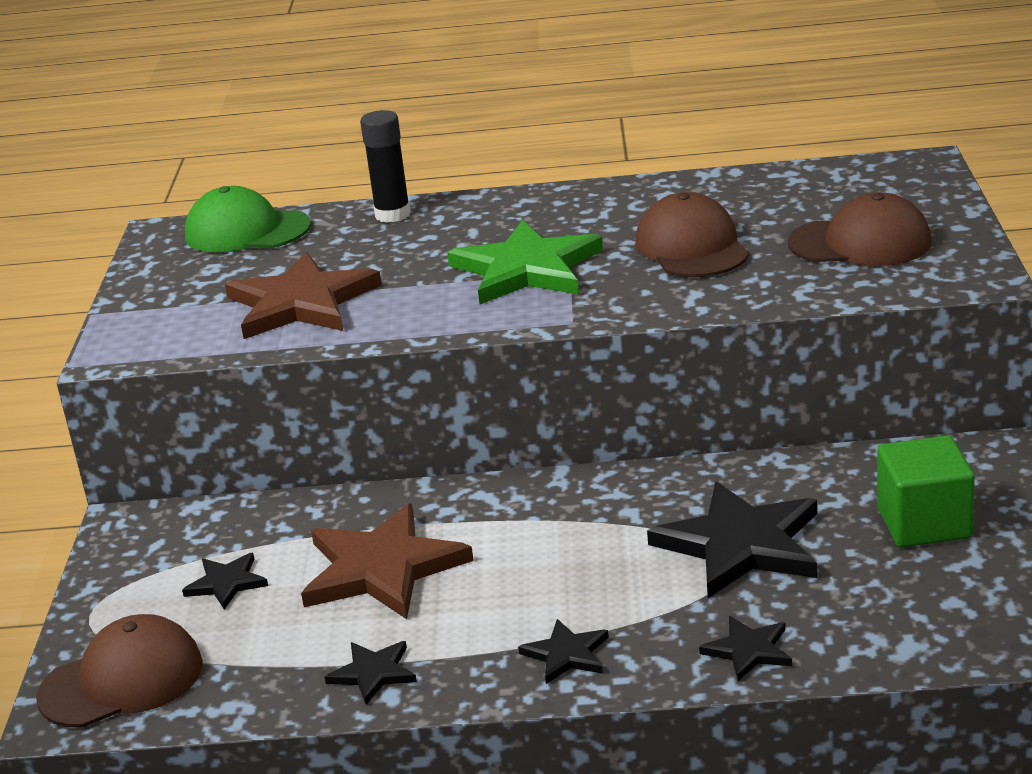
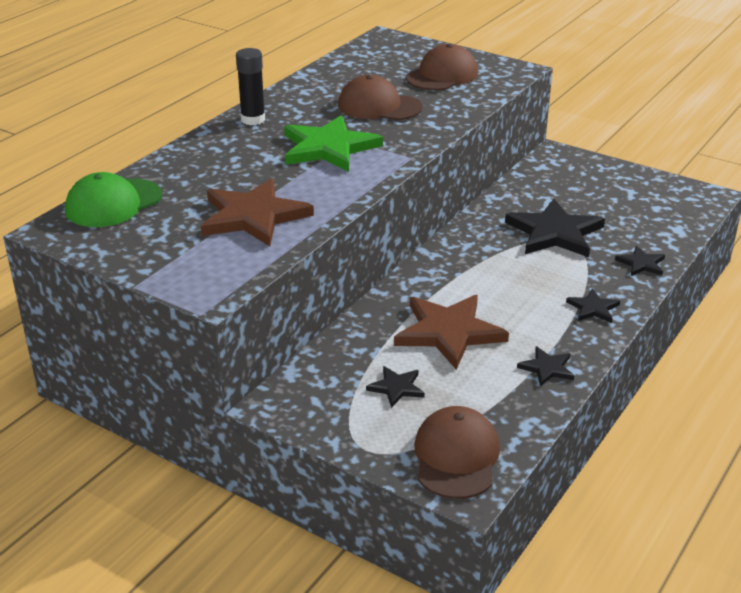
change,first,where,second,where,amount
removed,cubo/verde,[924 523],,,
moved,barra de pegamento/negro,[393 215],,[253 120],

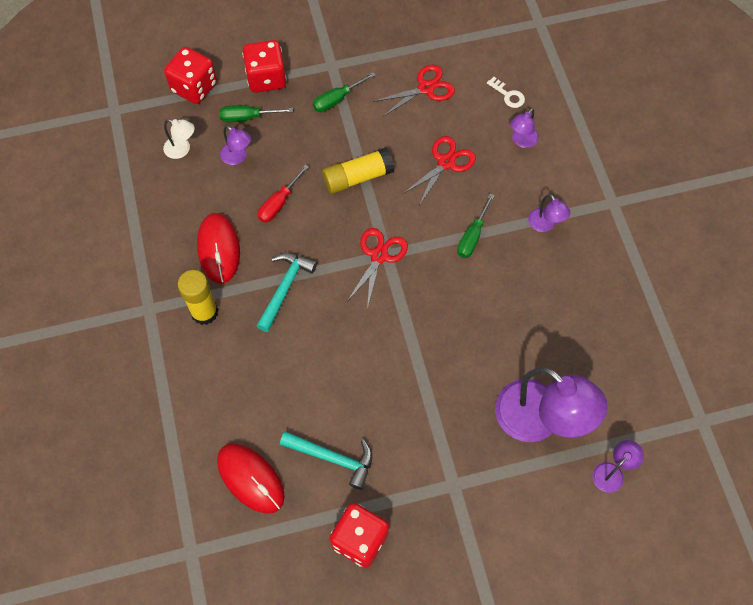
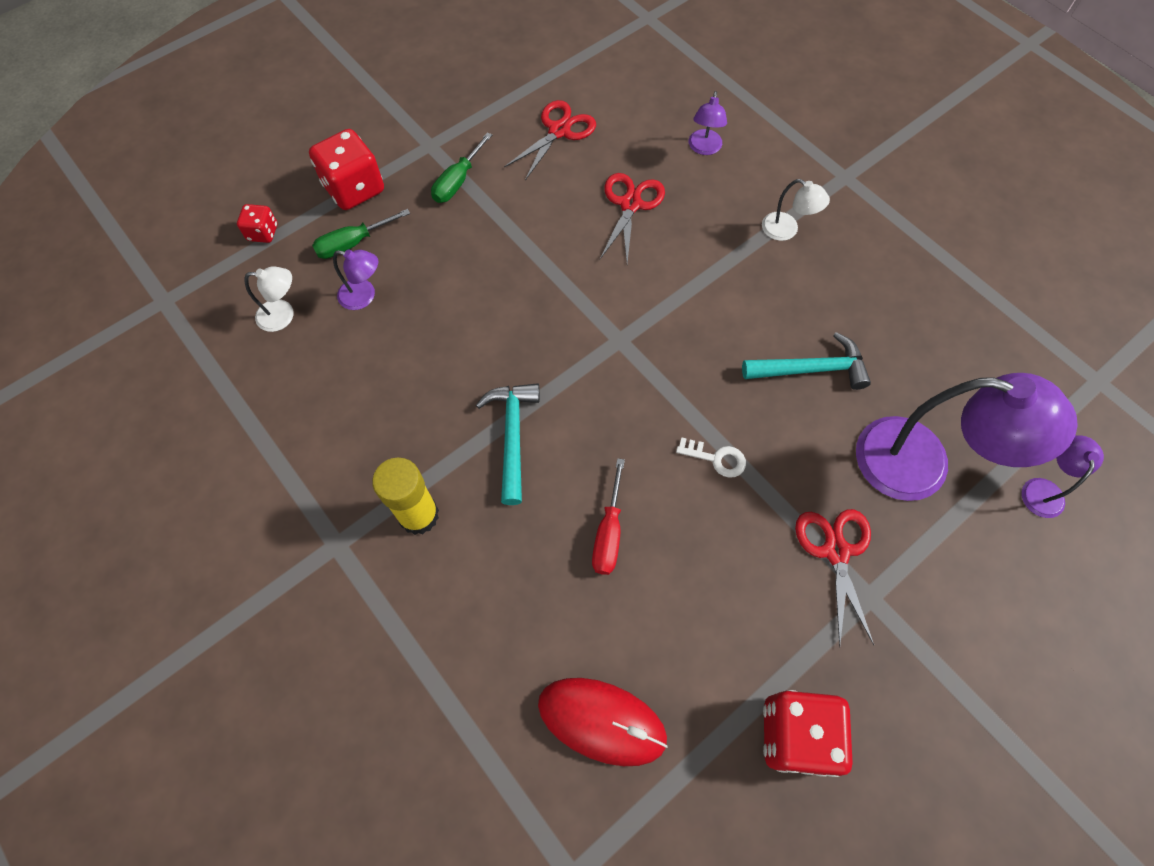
change,first,where,second,where,amount
removed,ratón/rojo,[218 249],,,
removed,barra de pegamento/amarillo,[358 177],,,
removed,destornillador/verde,[472 236],,,
moved,destornillador/rojo,[279 203],,[608 532],
moved,martillo/turquesa,[333 458],,[811 369],
moved,tijeras/rojo,[379 255],,[836 551],
moved,llave/blanco,[508 95],,[716 458],
recoloured,lámpara/morado,[545 225],lámpara/blanco,[786 230],
resized,dado/rojo,[194 87],,[263 233],x0.53

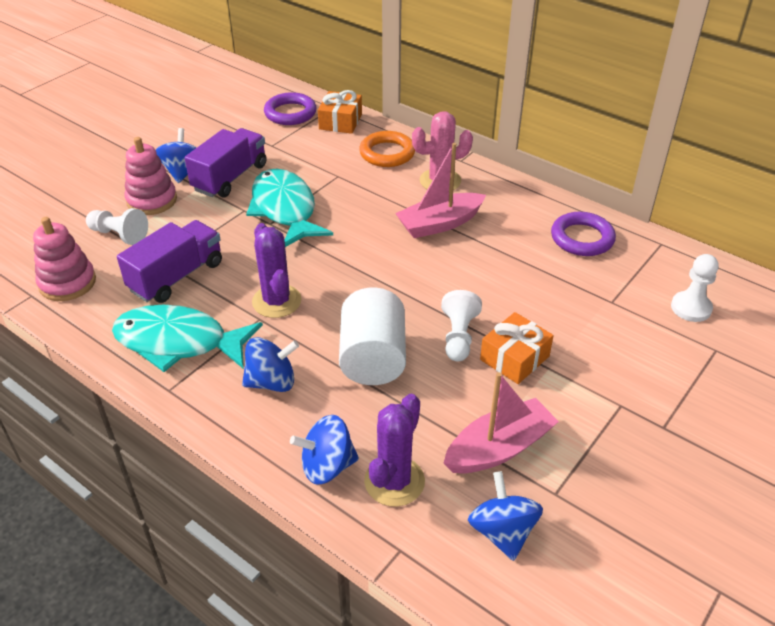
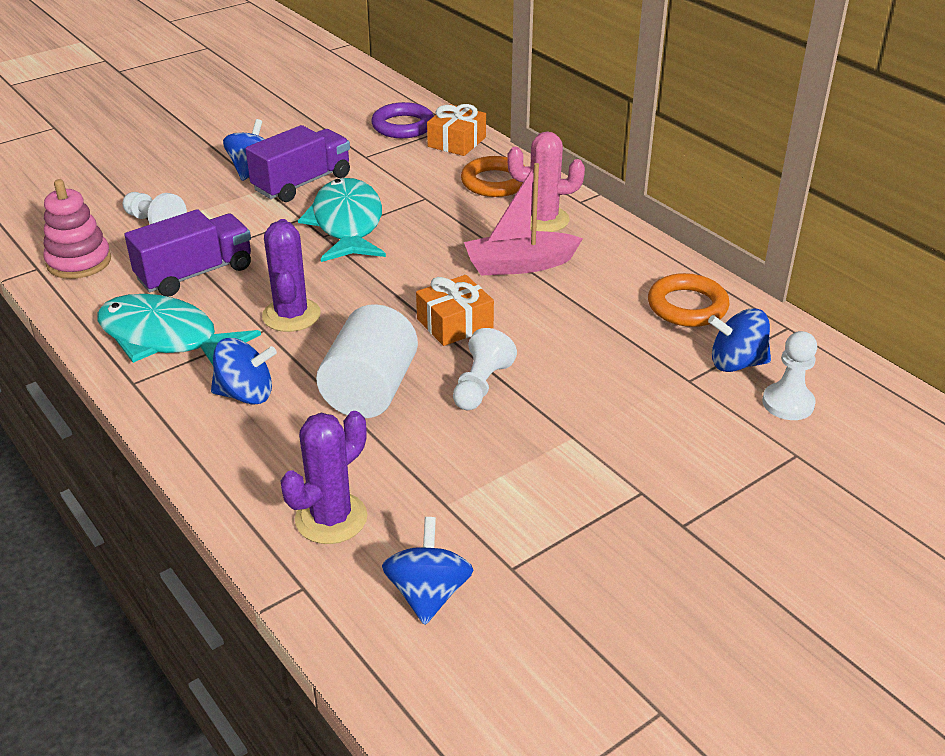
change,first,where,second,where,amount
removed,juguete apilable/rosa,[152 200],,,
removed,barco/rosa,[499 448],,,
moved,peonza/azul,[327 466],,[736 363],
moved,regalo/naranja,[514 358],,[455 323],
recoloured,anillo/morado,[582 238],anillo/naranja,[687 306],

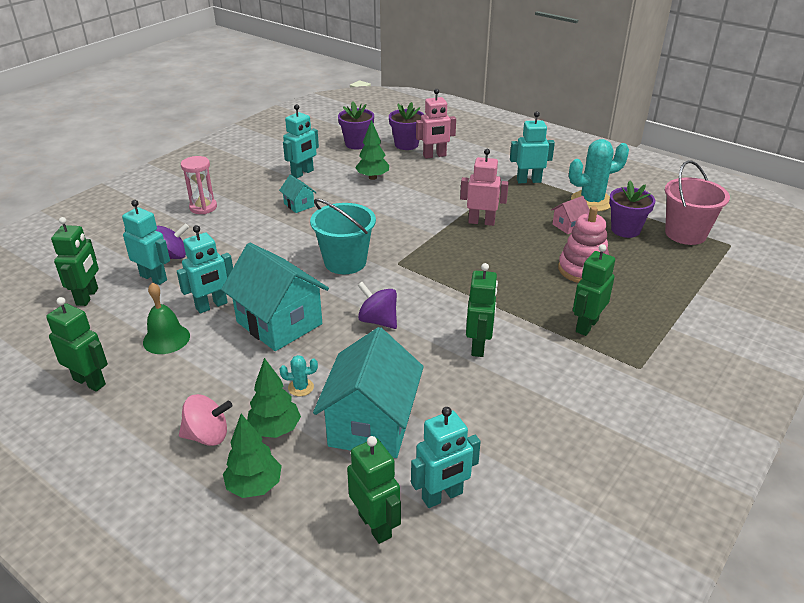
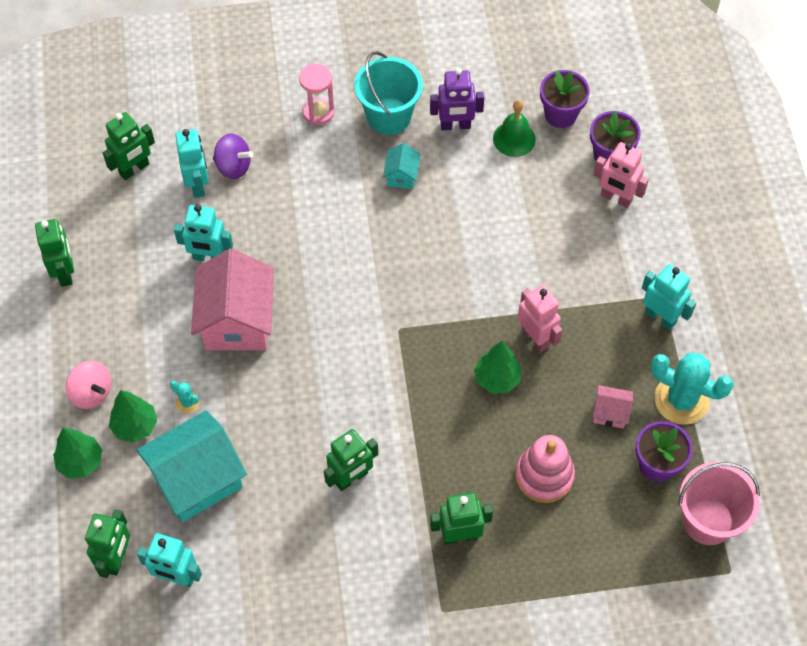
change,first,where,second,where,amount
removed,peonza/morado,[378 320],,,
moved,campana/verde,[166 339],,[514 139],
moved,balde/turquesa,[345 262],,[389 116],
moved,árbol/verde,[372 177],,[497 379],
recoloured,casa/turquesa,[279 323],casa/rosa,[237 321],
recoloured,robot/turquesa,[302 173],robot/morado,[455 125],

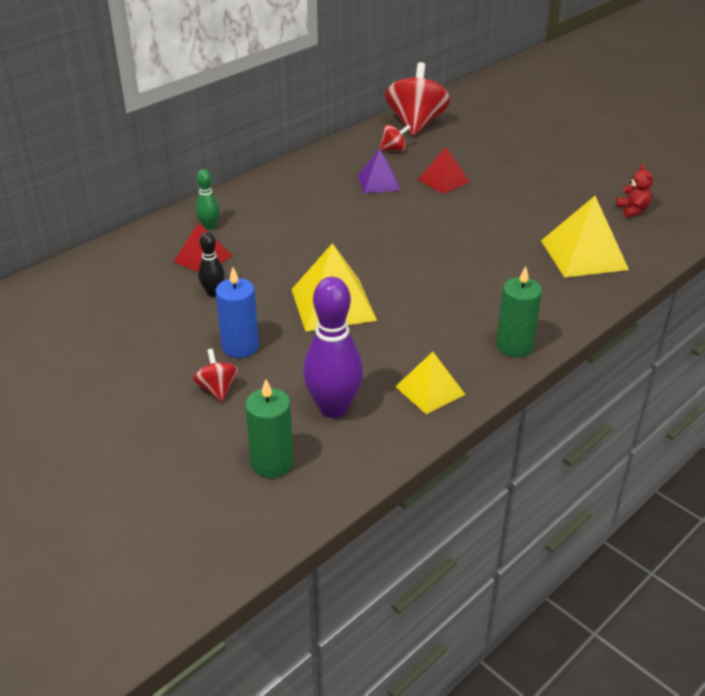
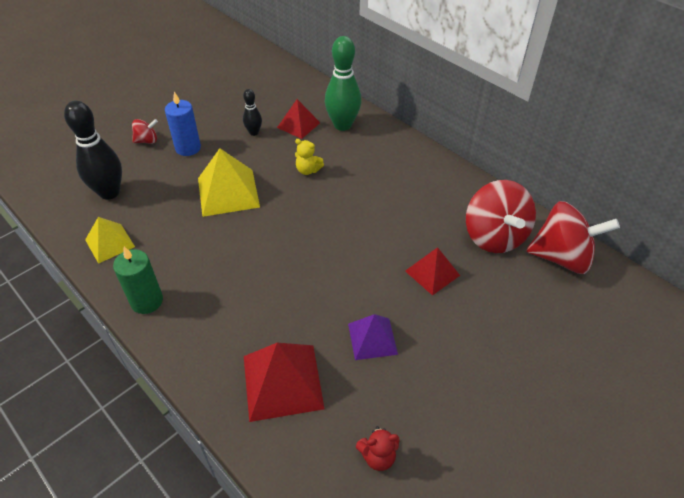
change,first,where,second,where,amount
removed,vela/verde,[272 463],,,
added,,,osito/amarillo,[308 170],
moved,pirámide/morado,[378 182],,[372 338],
recoloured,bolo/morado,[333 408],bolo/negro,[109 192],
recoloured,pirámide/amarillo,[584 255],pirámide/rojo,[282 381],
resized,bolo/verde,[209 226],,[342 125],x1.93
resized,peonza/rojo,[394 149],,[494 236],x2.12

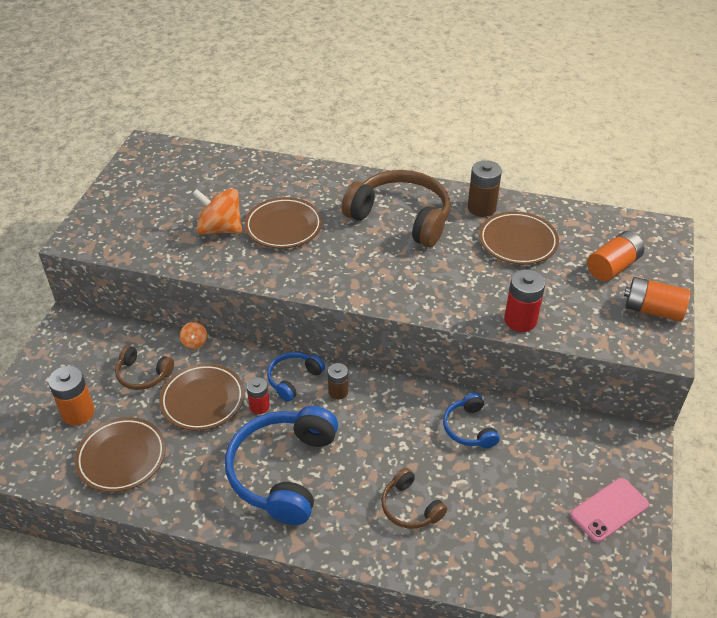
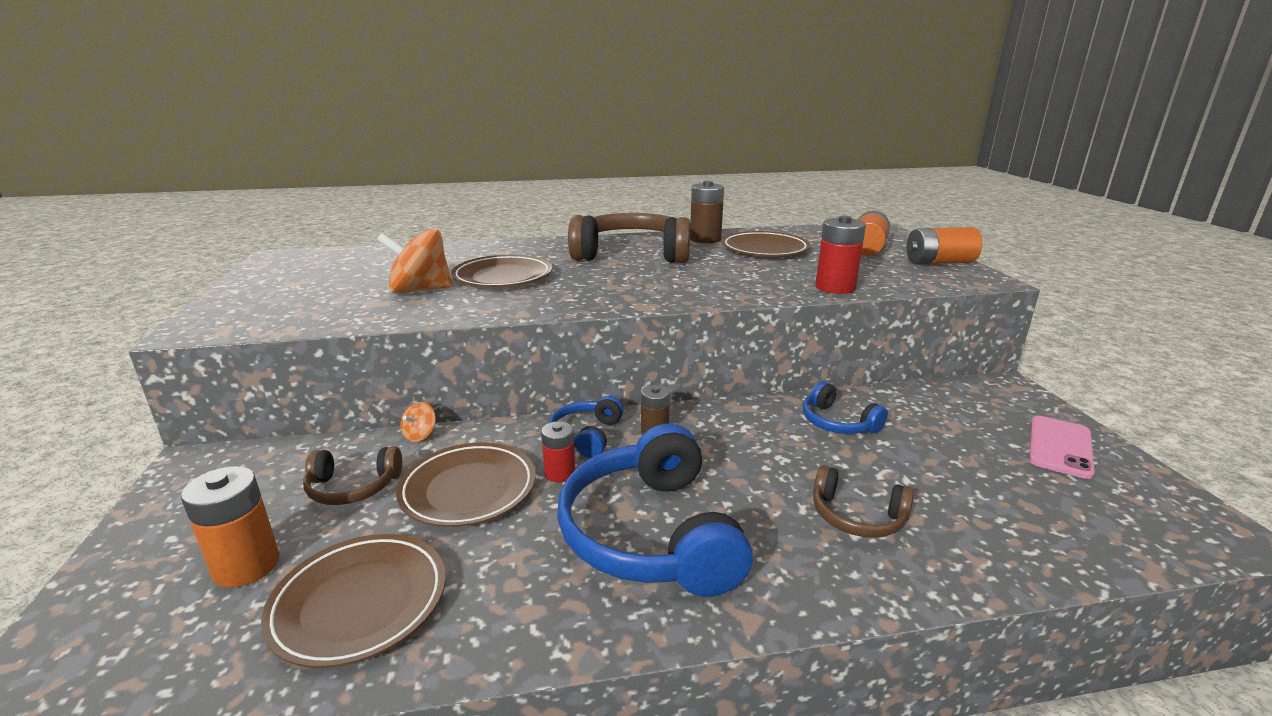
change,first,where,second,where,amount
turned,peonza/naranja,[195 342],,[420 435],60 degrees clockwise

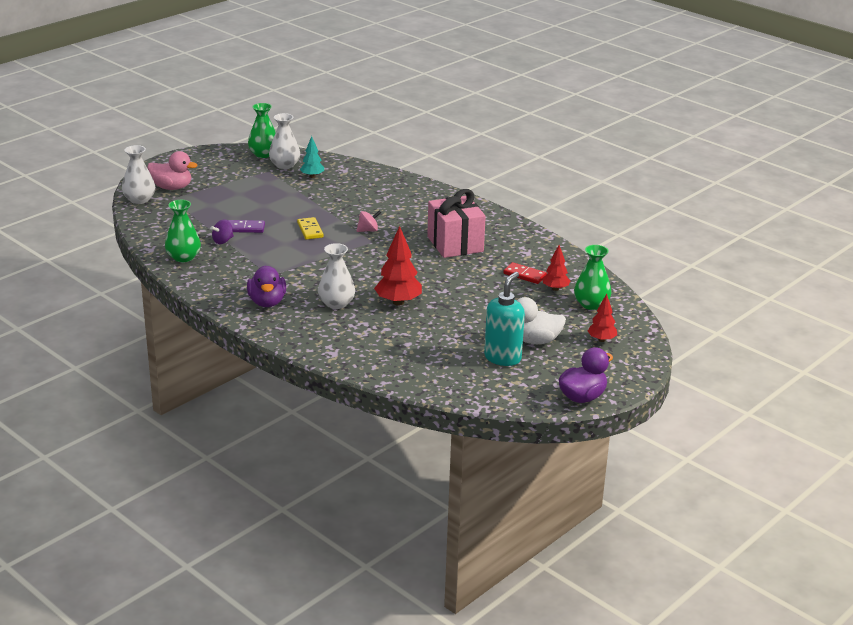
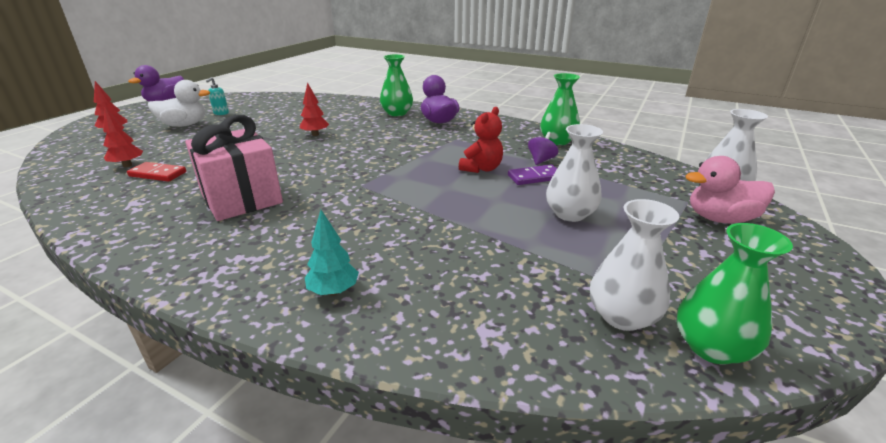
change,first,where,second,where,amount
removed,ficha de dominó/amarillo,[310 230],,,
removed,peonza/rosa,[368 230],,,
added,,,osito/rojo,[481 169],
moved,árbol/turquesa,[312 176],,[333 291],
moved,florero/blanco,[336 303],,[570 214],
moved,florero/verde,[591 304],,[397 113],
resized,árbol/rojo,[398 302],,[315 134],x0.60
resized,dispensador de jabón/turquesa,[503 358],,[221 113],x0.47

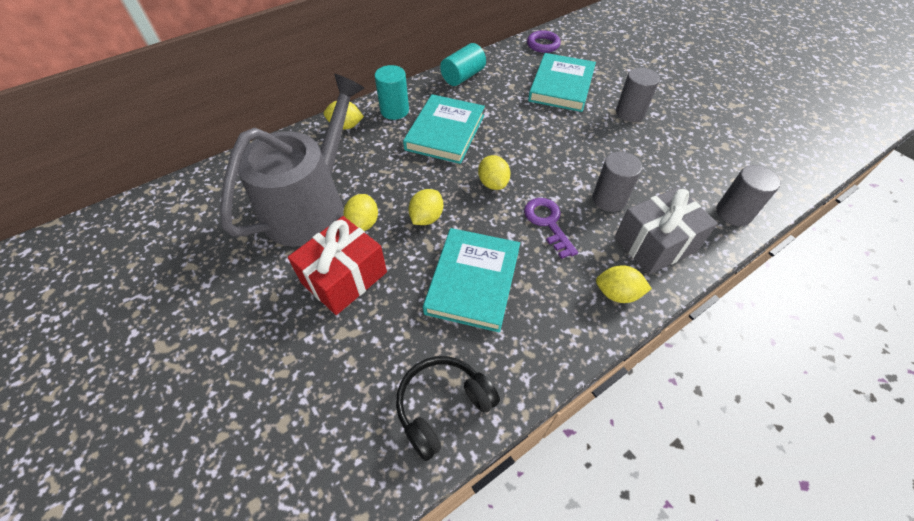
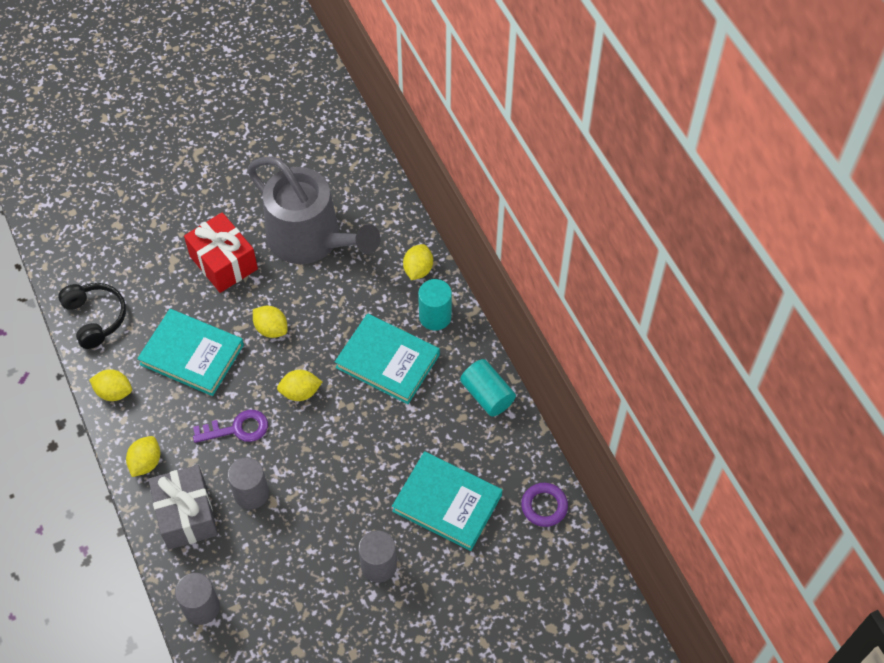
change,first,where,second,where,amount
moved,limón/amarillo,[363 223],,[114 392],

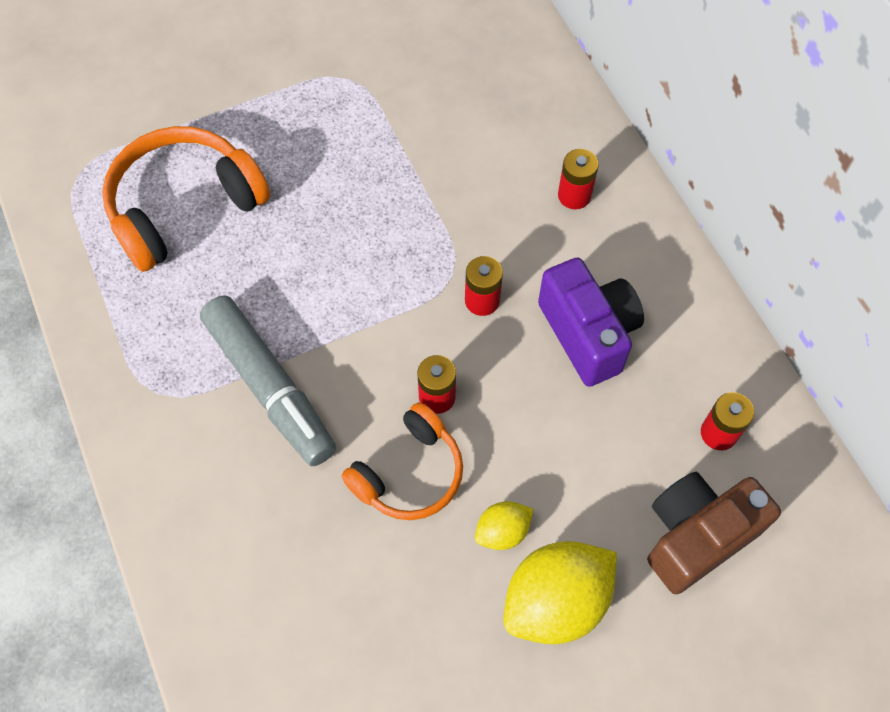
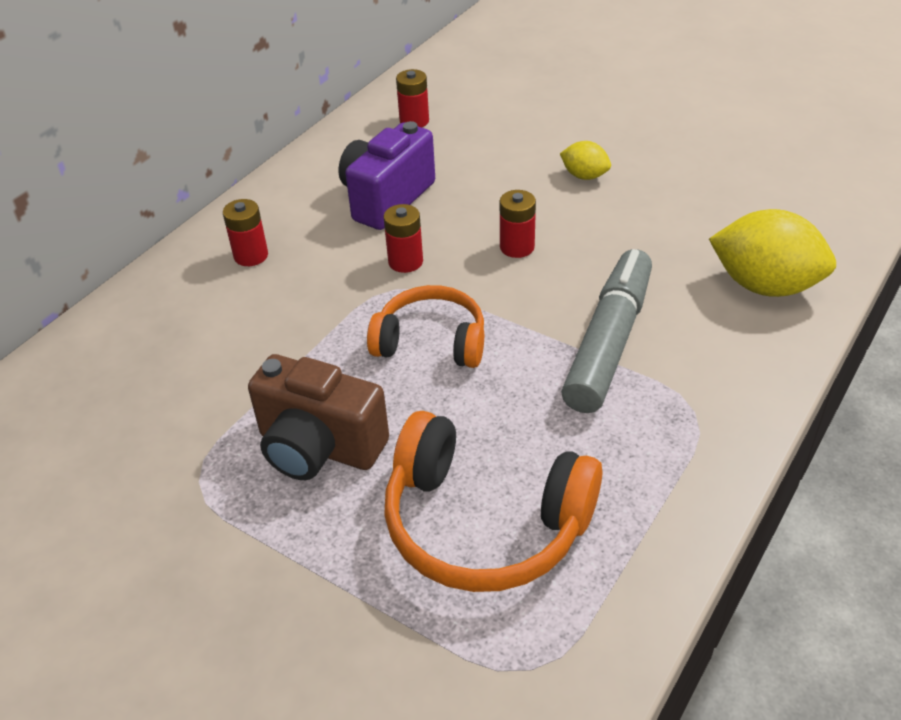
change,first,where,second,where,amount
moved,auriculares/naranja,[409 473],,[431 341],
moved,limón/amarillo,[556 601],,[765 286],
moved,cámara/marrón,[696 536],,[319 447],

